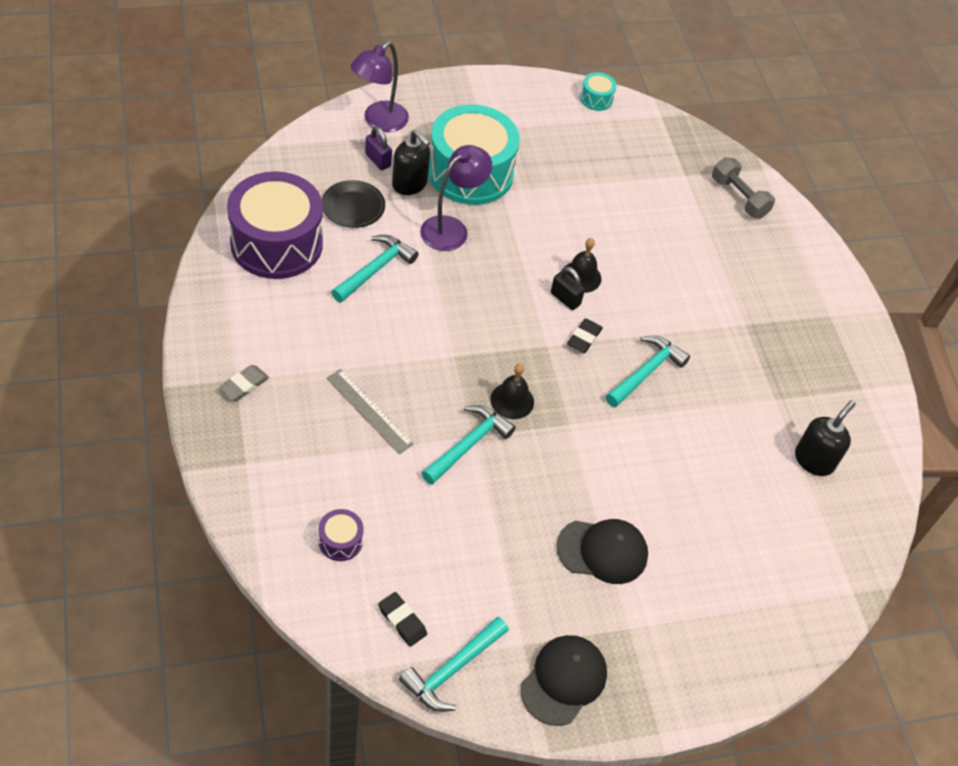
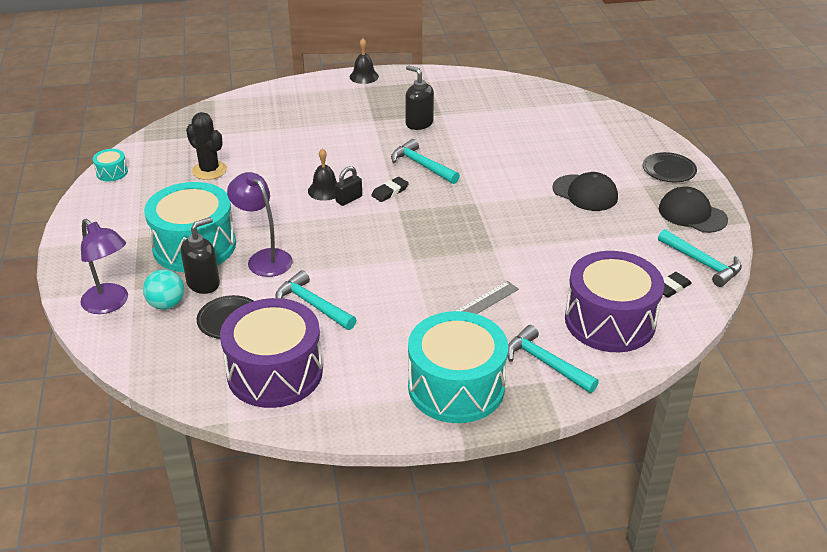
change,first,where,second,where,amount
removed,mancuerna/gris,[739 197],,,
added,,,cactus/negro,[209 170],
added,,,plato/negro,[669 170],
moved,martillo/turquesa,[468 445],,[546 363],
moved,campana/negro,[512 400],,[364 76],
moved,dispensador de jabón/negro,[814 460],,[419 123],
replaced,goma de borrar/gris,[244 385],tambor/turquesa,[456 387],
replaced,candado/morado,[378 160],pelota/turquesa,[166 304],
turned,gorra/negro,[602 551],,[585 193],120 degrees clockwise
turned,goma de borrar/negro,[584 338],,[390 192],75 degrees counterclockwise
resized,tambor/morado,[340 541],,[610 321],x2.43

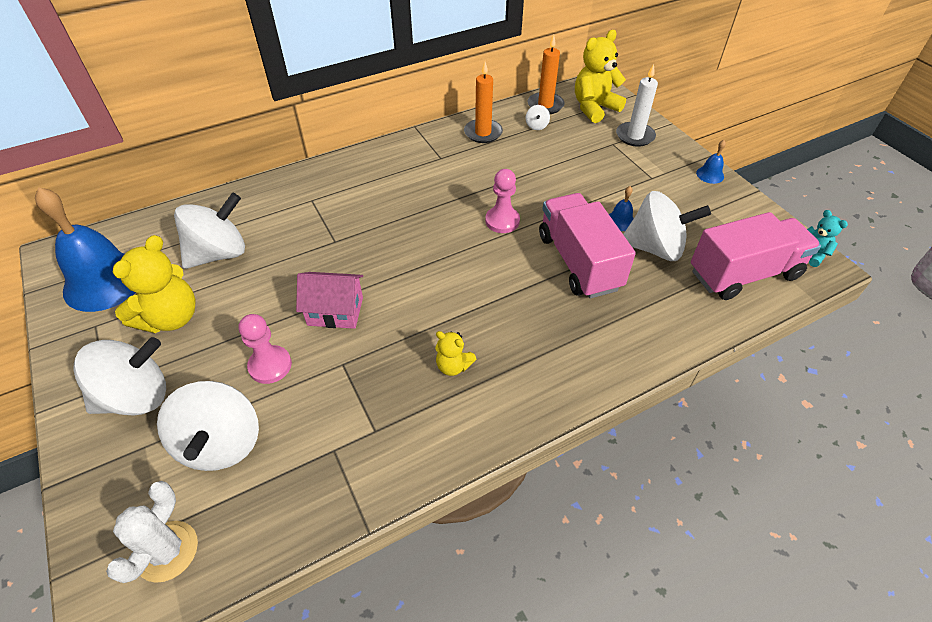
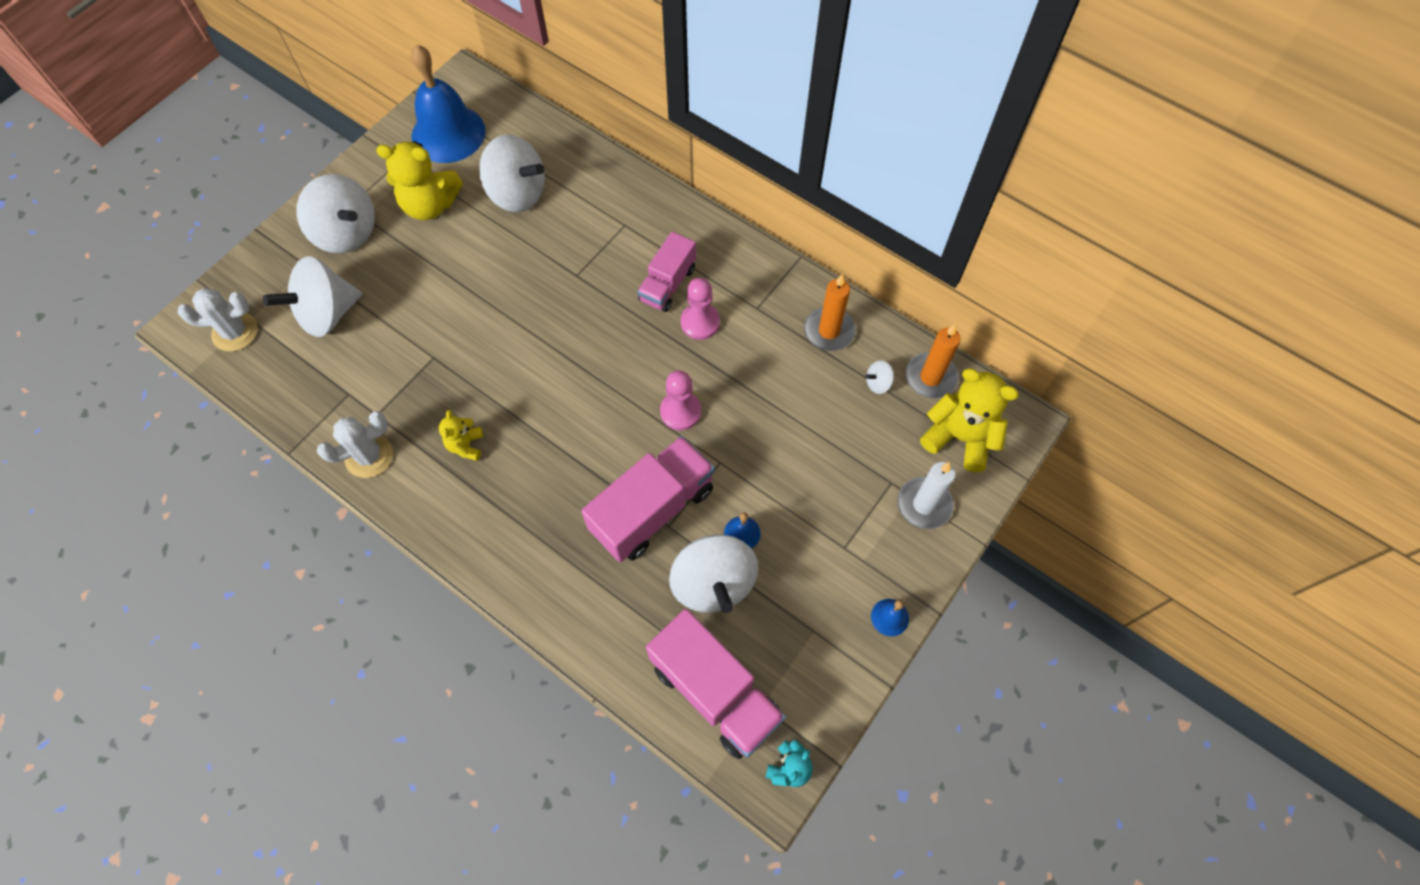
change,first,where,second,where,amount
removed,casa/rosa,[335 311],,,
added,,,cactus/blanco,[369 456],
added,,,camión/rosa,[667 284],
moved,peón/rosa,[270 365],,[700 322],

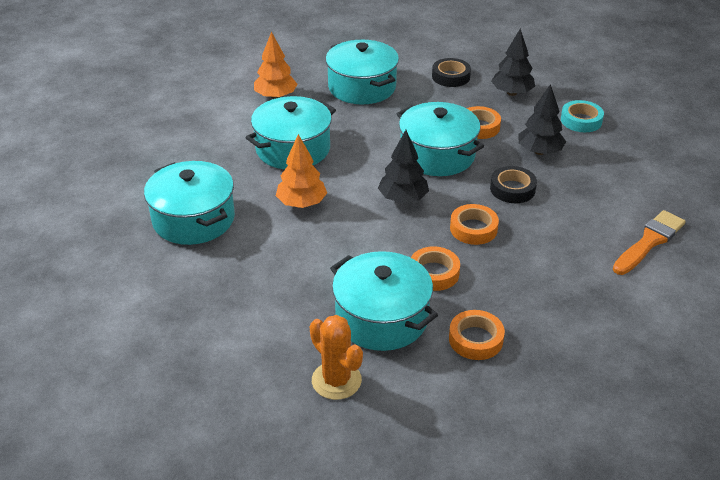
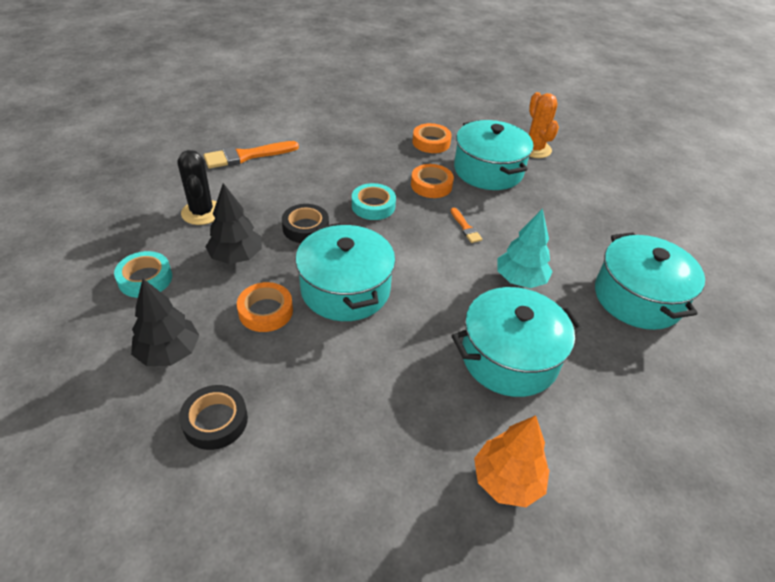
change,first,where,second,where,amount
removed,olla/turquesa,[362 87],,,
removed,árbol/negro,[403 199],,,
added,,,cactus/negro,[202 212],
added,,,pincel/naranja,[465 227],
recoloured,árbol/naranja,[302 203],árbol/turquesa,[520 279],
recoloured,cinta adhesiva/naranja,[473 229],cinta adhesiva/turquesa,[373 206],

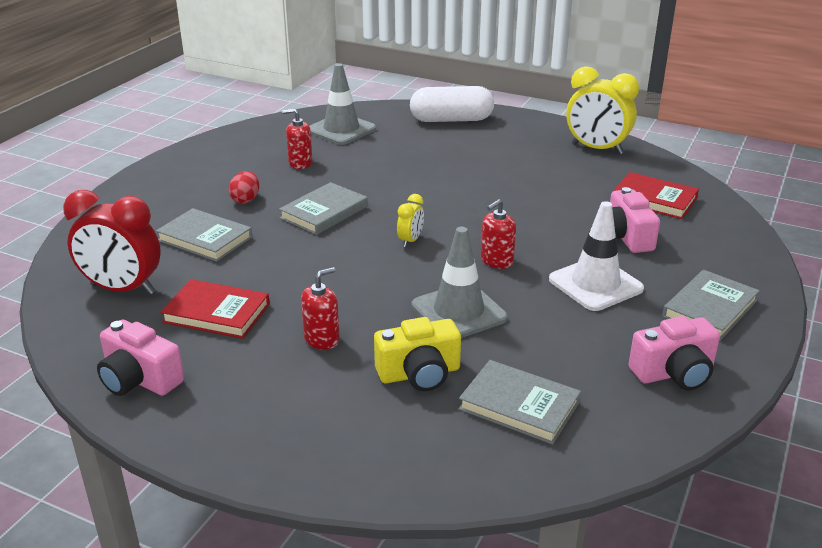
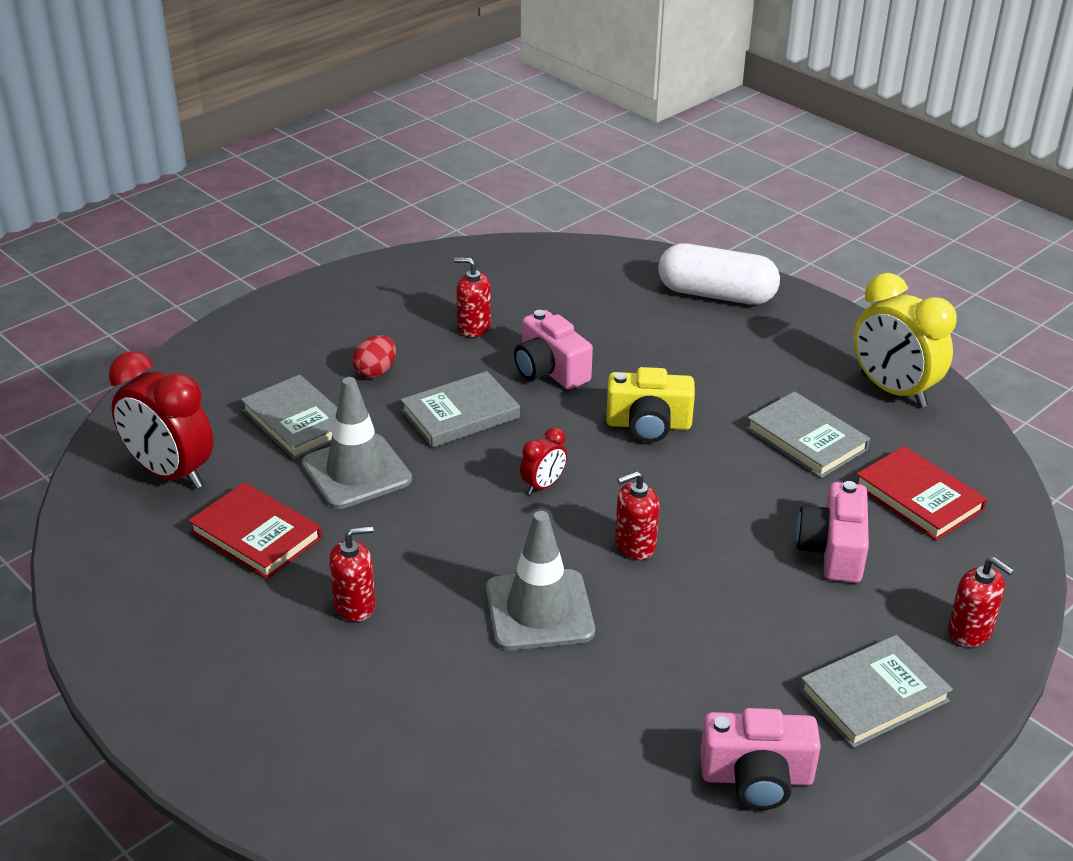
change,first,where,second,where,amount
removed,cono de tráfico/blanco,[595 284],,,
added,,,dispensador de jabón/rojo,[970 631],
moved,cámara/rosa,[139 379],,[550 370],
moved,cono de tráfico/gris,[341 130],,[356 472],
moved,cámara/amarillo,[419 374],,[648 425],
moved,libro/gris,[519 406],,[806 439],
recoloured,despertador/amarillo,[410 241],despertador/rojo,[543 485],

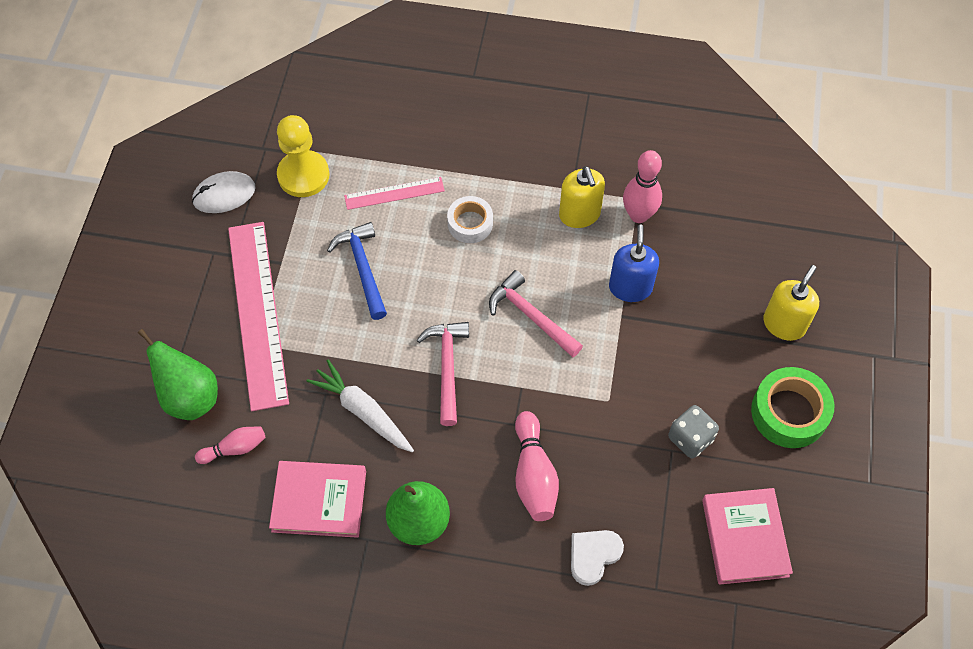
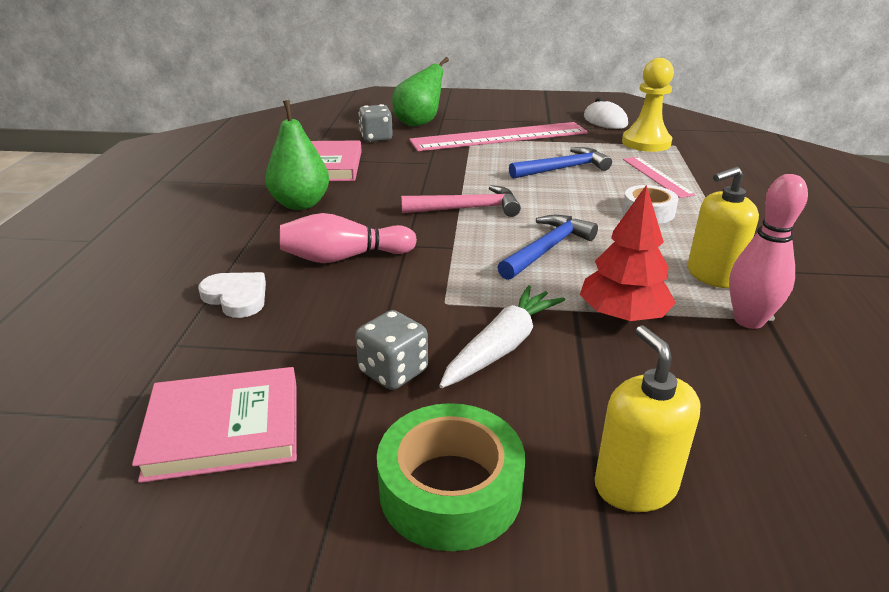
change,first,where,second,where,amount
moved,zanahoria/blanco,[363 412],,[502 346],
replaced,bolo/rosa,[235 448],dado/gris,[376 138],
replaced,dispensador de jabón/azul,[630 287],árbol/rojo,[623 316],
recoloured,martillo/rosa,[531 316],martillo/azul,[547 249],
turned,dispensador de jabón/amarillo,[784 324],,[635 485],135 degrees counterclockwise

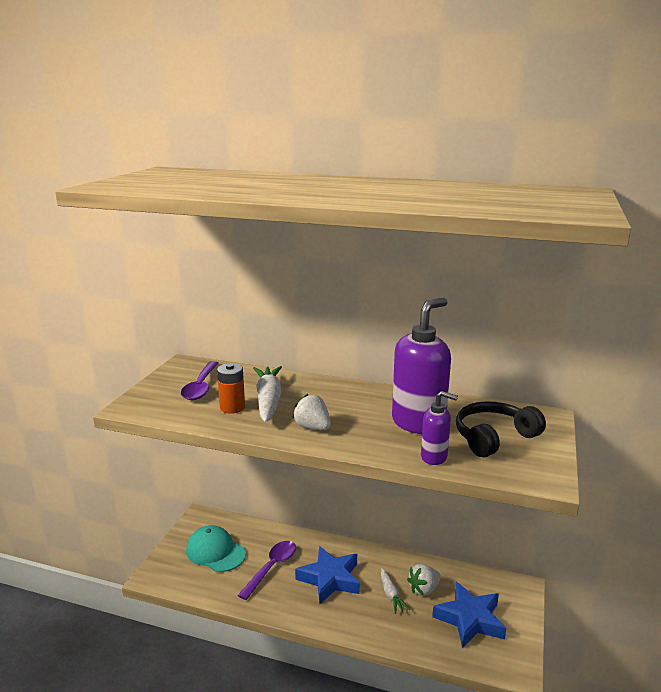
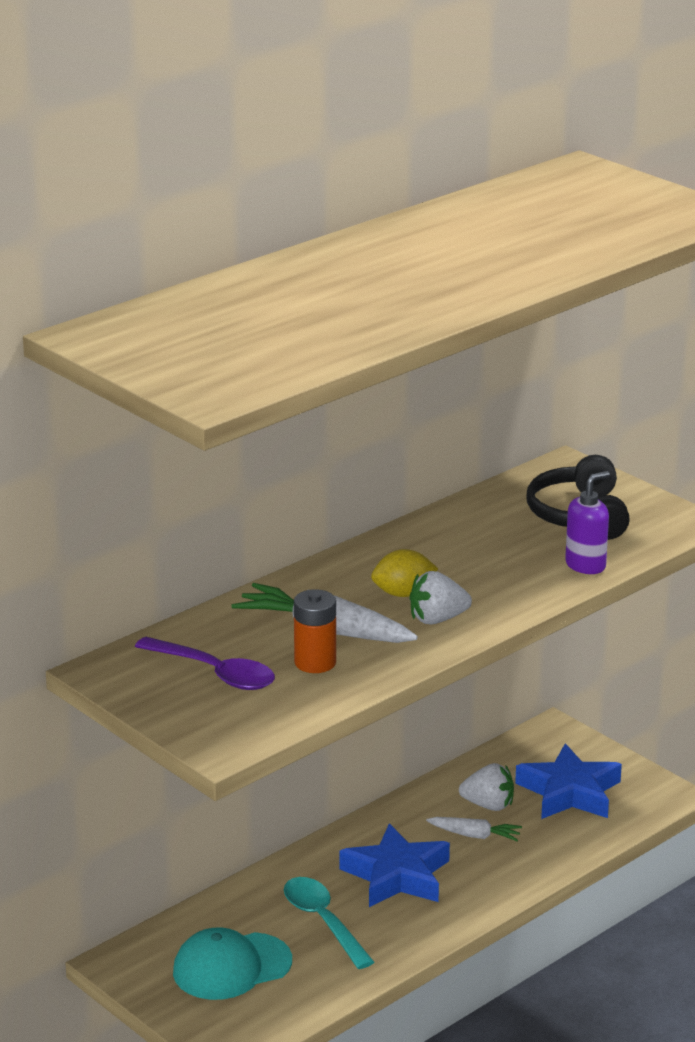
change,first,where,second,where,amount
removed,dispensador de jabón/morado,[418 423],,,
added,,,limón/amarillo,[403 593],
recoloured,cuchara/morado,[272 567],cuchara/turquesa,[323 921],
turned,fresa/blanco,[423 589],,[488 805],75 degrees counterclockwise

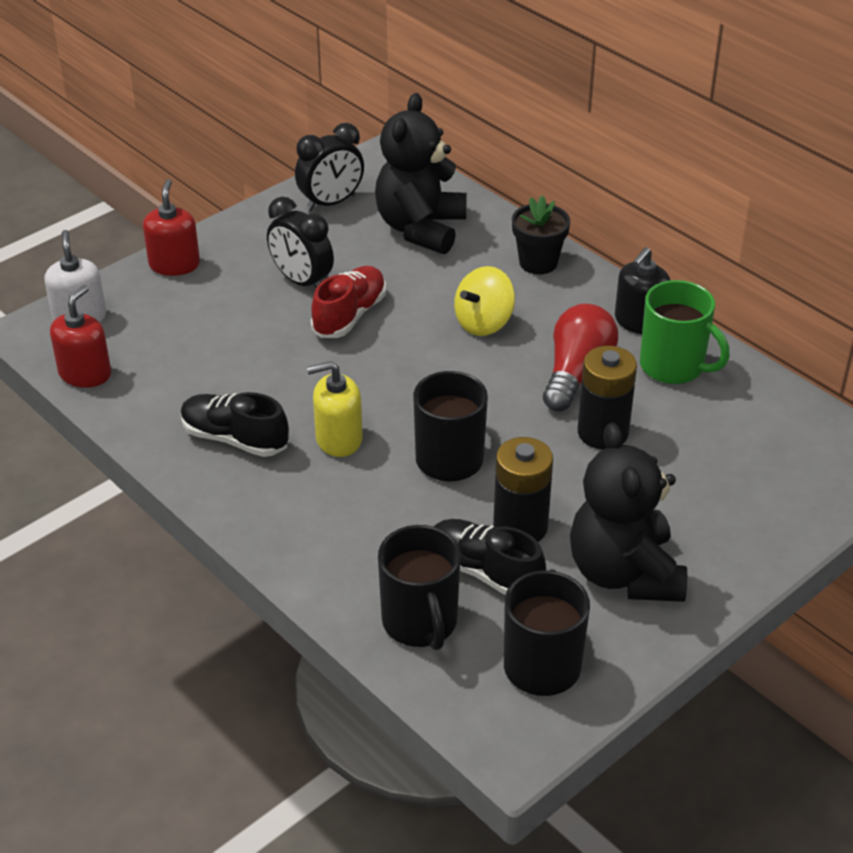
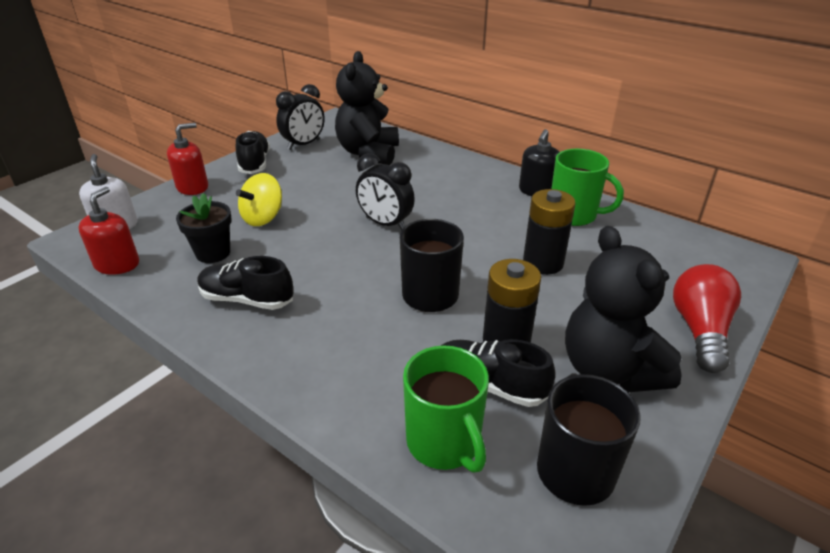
change,first,where,second,where,amount
removed,dispensador de jabón/amarillo,[338 439],,,
removed,zapato/rojo,[349 315],,,
added,,,zapato/negro,[255 163],
moved,despertador/negro,[302 281],,[385 224],
moved,peonza/amarillo,[484 323],,[263 218],
moved,maceta/negro,[538 263],,[213 253],
moved,bombilla/rojo,[576 373],,[700 330],
recoloured,taza/negro,[420 622],taza/verde,[444 442],
turned,dispensador de jabón/rojo,[174 264],,[192 187],60 degrees clockwise

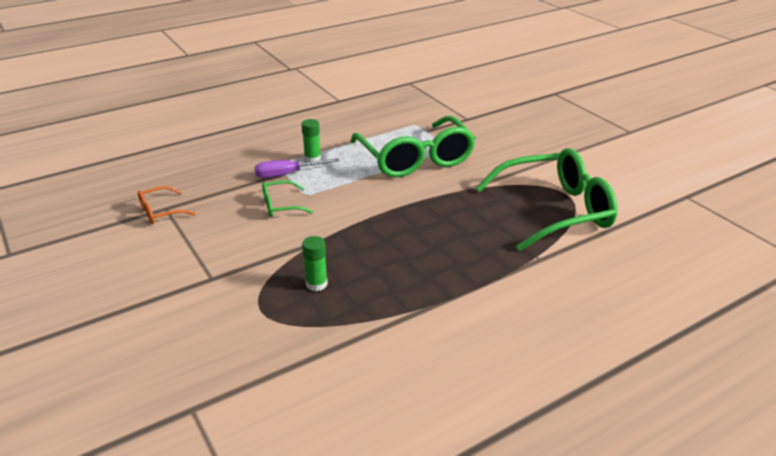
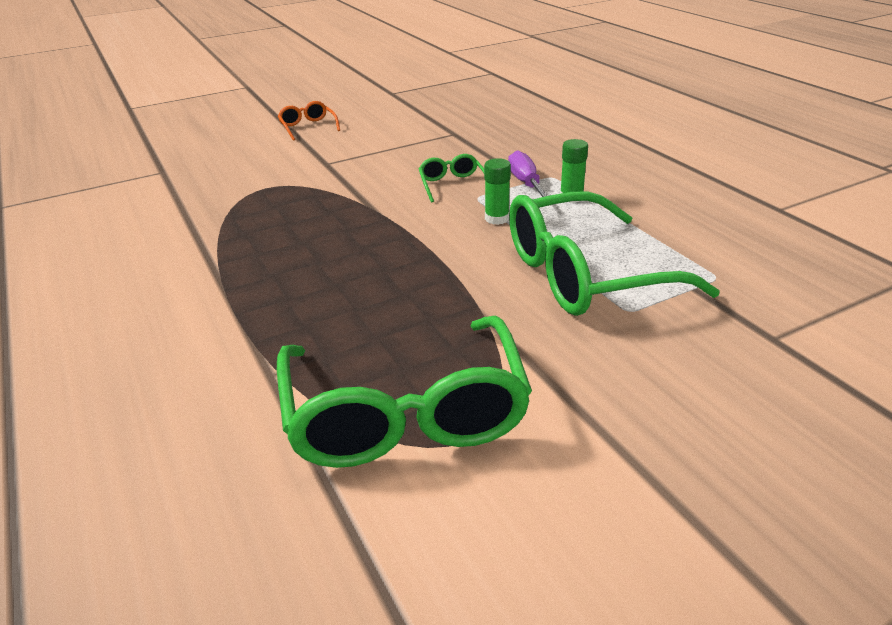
change,first,where,second,where,amount
moved,gafas/naranja,[160 212],,[308 127],
moved,barra de pegamento/verde,[316 284],,[497 218],

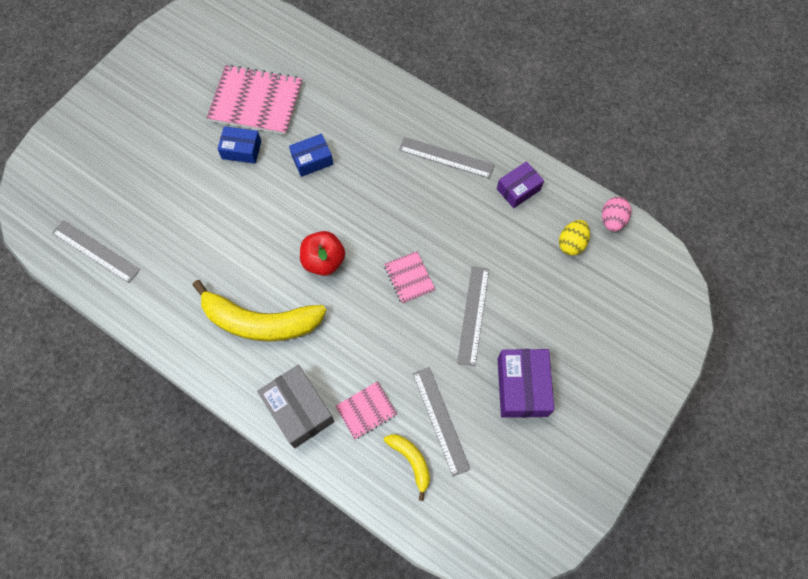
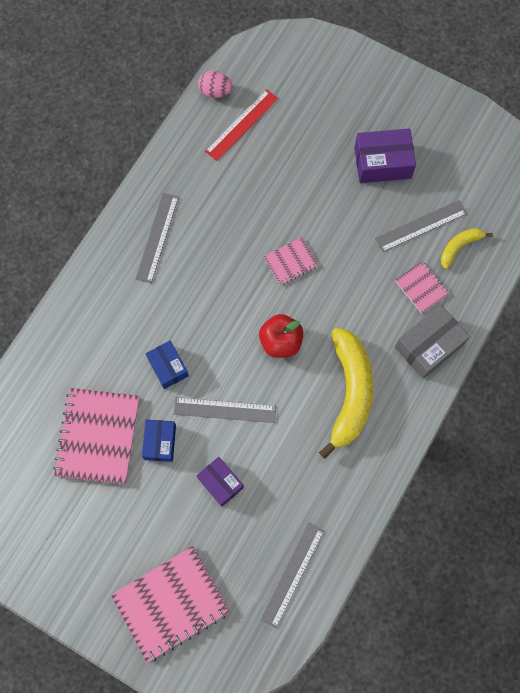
change,first,where,second,where,amount
added,,,cuaderno/rosa,[171 603],
moved,regla/gris,[473 315],,[224 410],
moved,caja/morado,[518 189],,[220 483],
replaced,huevo/amarillo,[571 243],regla/rojo,[242 125],

